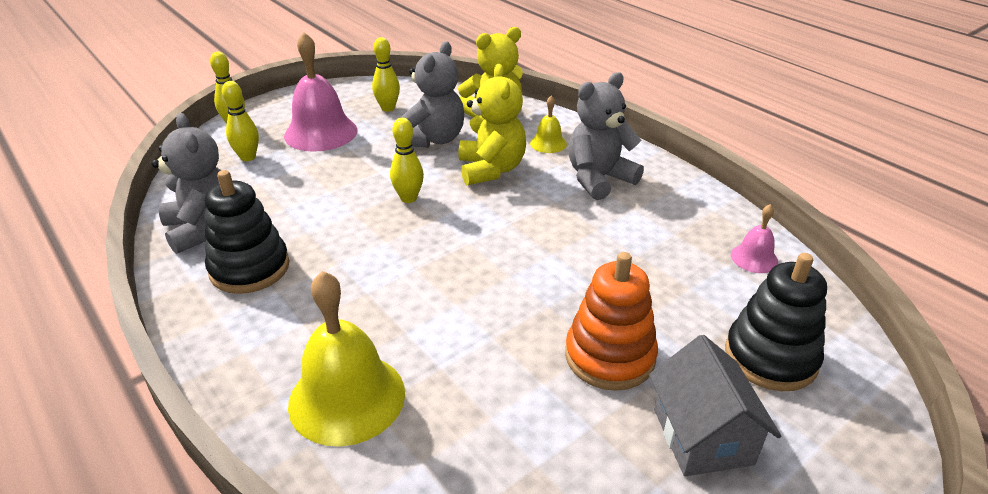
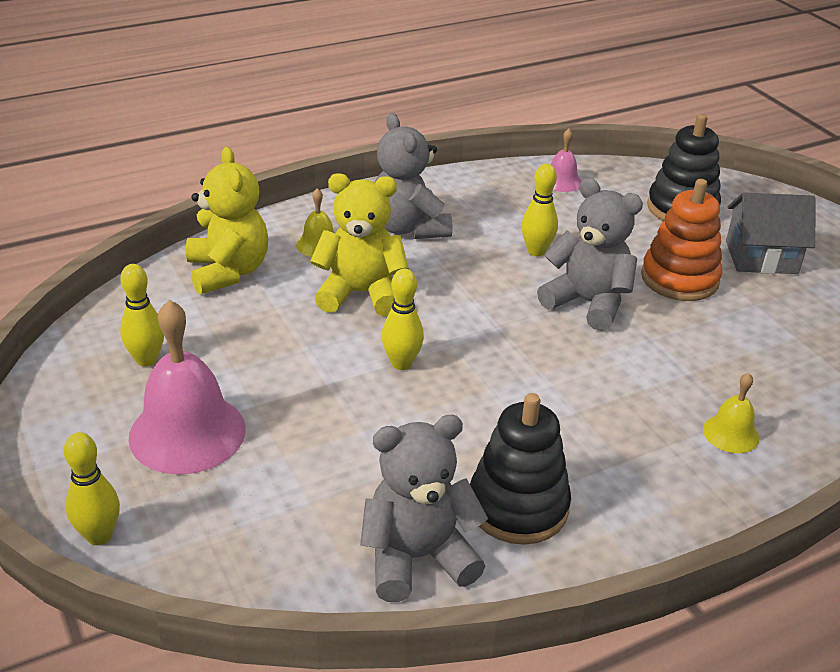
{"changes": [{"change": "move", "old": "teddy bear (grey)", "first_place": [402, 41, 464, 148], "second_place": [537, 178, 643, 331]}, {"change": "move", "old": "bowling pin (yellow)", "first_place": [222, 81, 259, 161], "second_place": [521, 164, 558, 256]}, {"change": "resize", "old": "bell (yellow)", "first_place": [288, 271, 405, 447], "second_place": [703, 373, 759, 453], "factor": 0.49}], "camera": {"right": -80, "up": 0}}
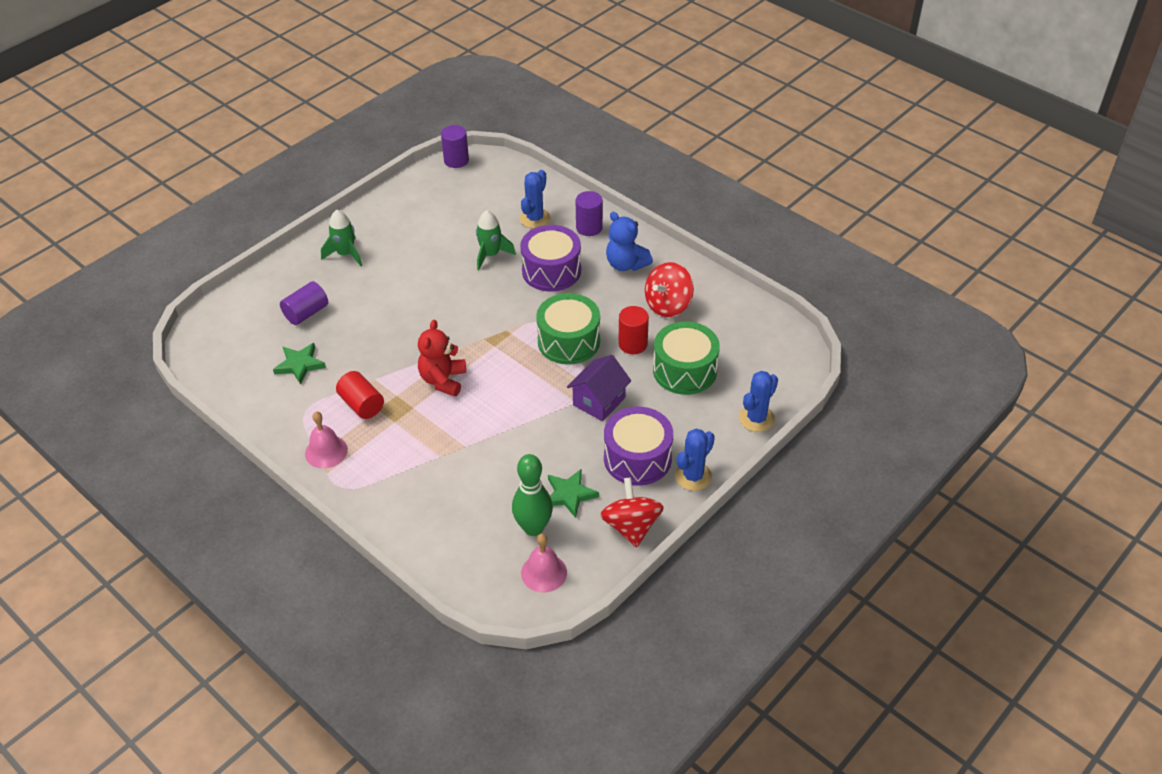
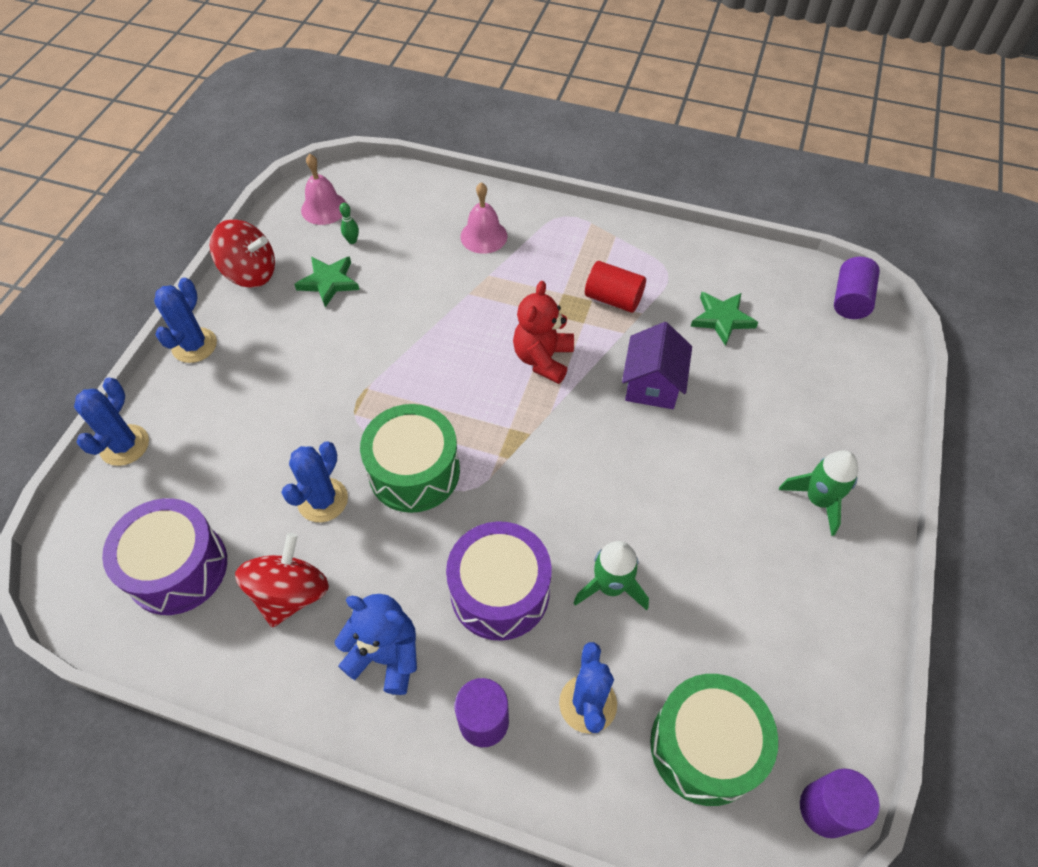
{"changes": [{"change": "move", "old": "cylinder (purple)", "first_place": [280, 281, 328, 325], "second_place": [834, 257, 880, 319]}, {"change": "replace", "old": "cylinder (red)", "new": "cactus (blue)", "first_place": [618, 306, 649, 354], "second_place": [281, 441, 348, 522]}, {"change": "rotate", "old": "teddy bear (red)", "first_place": [418, 320, 466, 396], "second_place": [513, 281, 574, 384], "degrees": -150}, {"change": "move", "old": "drum (green)", "first_place": [653, 321, 720, 395], "second_place": [650, 674, 778, 806]}, {"change": "move", "old": "house (purple)", "first_place": [567, 355, 631, 421], "second_place": [622, 322, 692, 409]}, {"change": "move", "old": "drum (purple)", "first_place": [604, 407, 673, 486], "second_place": [102, 498, 227, 615]}, {"change": "move", "old": "bell (pink)", "first_place": [305, 411, 348, 468], "second_place": [460, 182, 507, 254]}, {"change": "resize", "old": "bowling pin (green)", "first_place": [512, 454, 553, 536], "second_place": [339, 203, 359, 244], "factor": 0.41}, {"change": "rotate", "old": "spinning top (red)", "first_place": [600, 477, 664, 547], "second_place": [210, 219, 275, 288], "degrees": -45}], "camera": {"right": 155, "up": 10}}
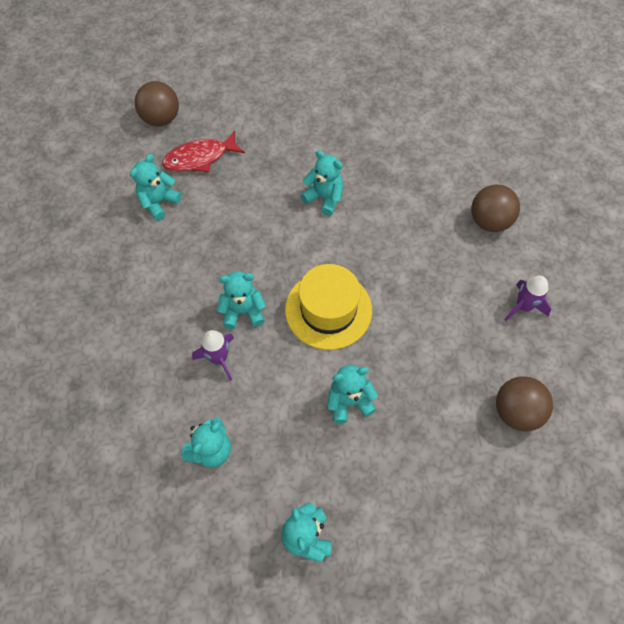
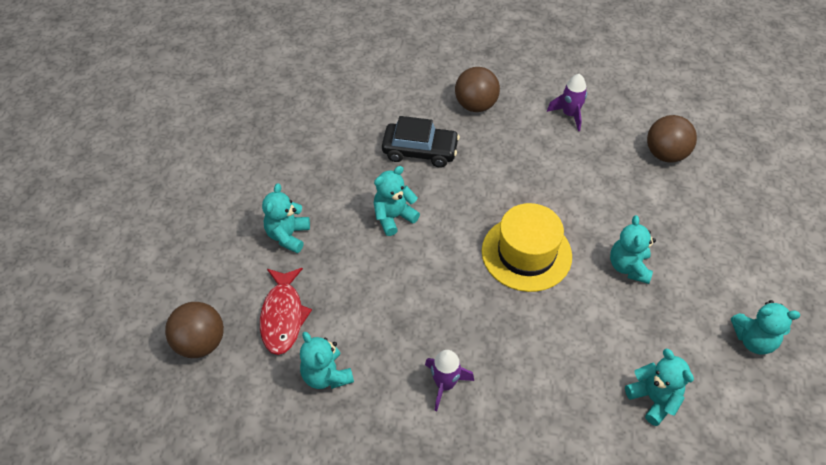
{"changes": [{"change": "move", "old": "teddy bear (turquoise)", "first_place": [217, 271, 266, 329], "second_place": [262, 183, 310, 253]}, {"change": "move", "old": "rocket (purple)", "first_place": [192, 330, 234, 381], "second_place": [425, 350, 474, 411]}, {"change": "insert", "new": "car (black)", "second_place": [382, 116, 460, 168]}], "camera": {"right": -70, "up": -10}}
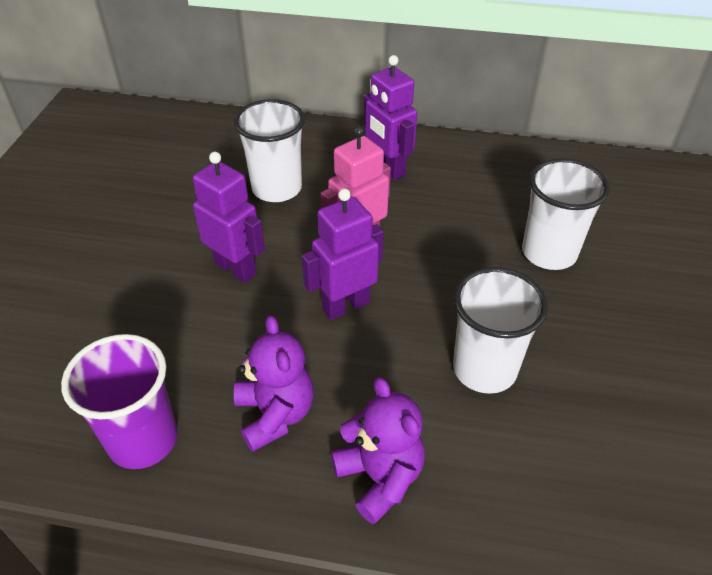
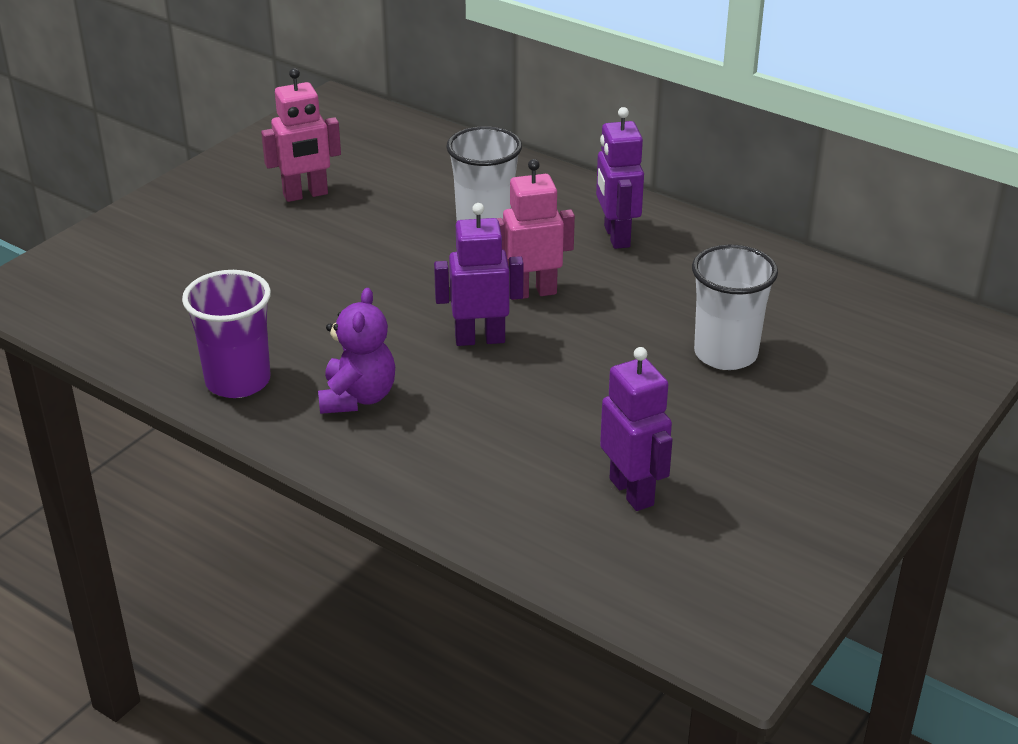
{"changes": [{"change": "move", "old": "robot (purple)", "first_place": [193, 152, 265, 283], "second_place": [600, 347, 673, 511]}, {"change": "delete", "old": "cup (white)", "first_place": [453, 267, 548, 394]}, {"change": "delete", "old": "teddy bear (purple)", "first_place": [331, 377, 425, 524]}, {"change": "insert", "new": "robot (pink)", "second_place": [261, 68, 341, 202]}], "camera": {"right": 25, "up": -10}}
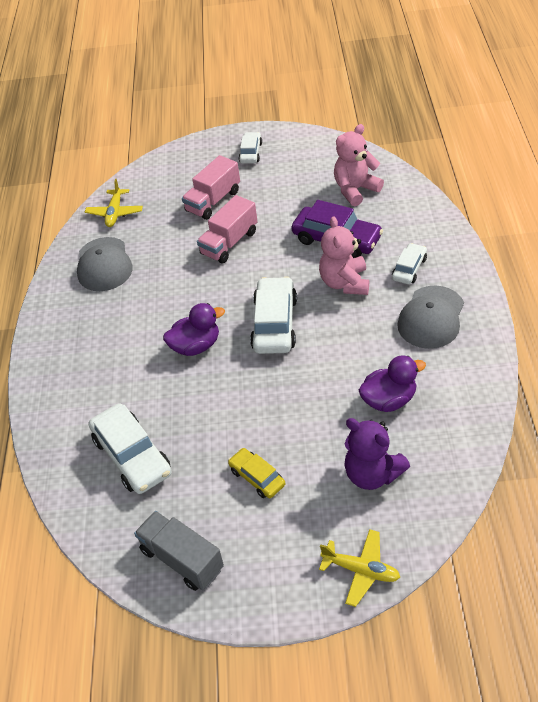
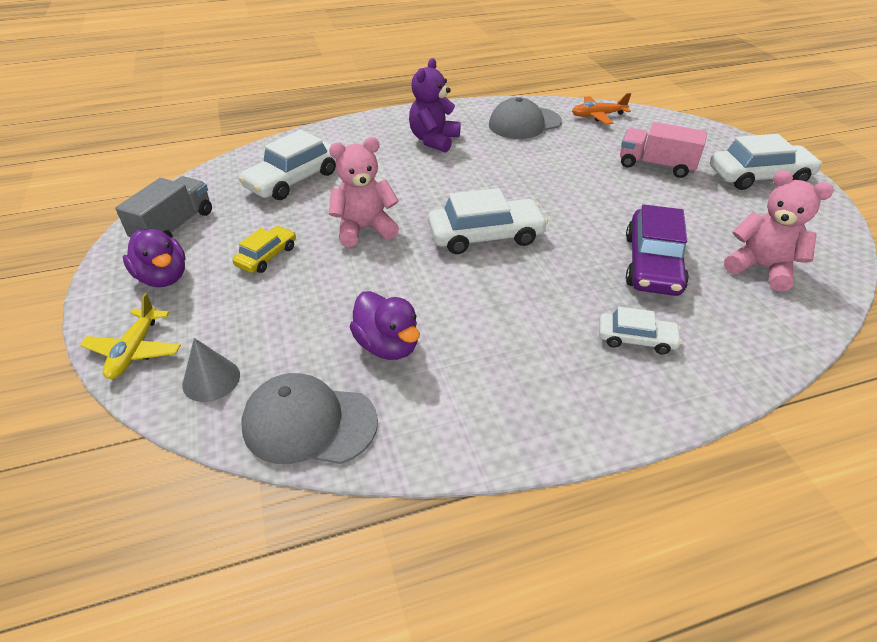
{"changes": [{"change": "resize", "old": "car (white)", "first_place": [238, 132, 262, 164], "second_place": [710, 134, 822, 190], "factor": 1.75}, {"change": "recolor", "old": "plane (yellow)", "new": "plane (orange)", "first_place": [85, 179, 143, 227], "second_place": [572, 93, 631, 124]}, {"change": "delete", "old": "truck (pink)", "first_place": [197, 195, 258, 263]}, {"change": "move", "old": "teddy bear (pink)", "first_place": [319, 216, 369, 295], "second_place": [329, 137, 399, 247]}, {"change": "move", "old": "cap (grey)", "first_place": [397, 285, 464, 349], "second_place": [242, 373, 378, 464]}, {"change": "move", "old": "duck (purple)", "first_place": [163, 303, 225, 356], "second_place": [123, 229, 185, 287]}, {"change": "move", "old": "teddy bear (purple)", "first_place": [344, 418, 410, 490], "second_place": [409, 58, 461, 153]}, {"change": "insert", "new": "cone (grey)", "second_place": [182, 338, 240, 402]}], "camera": {"right": 70, "up": -5}}
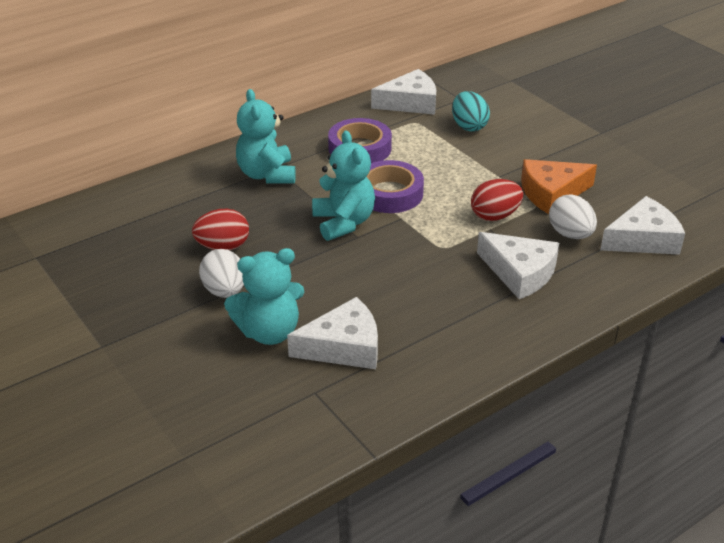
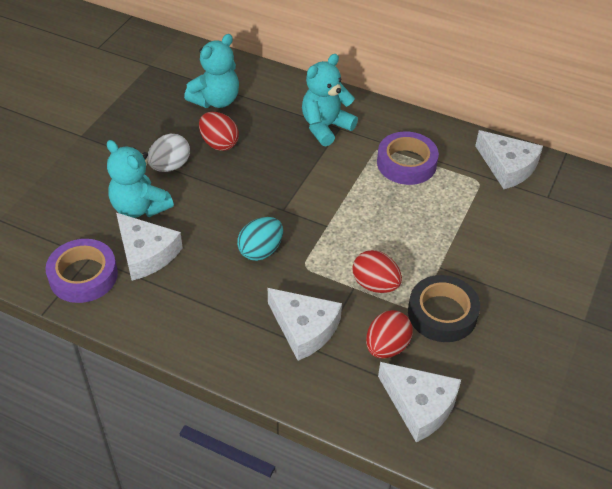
{"changes": [{"change": "move", "old": "egg (turquoise)", "first_place": [452, 91, 490, 132], "second_place": [237, 217, 283, 261]}, {"change": "move", "old": "teddy bear (turquoise)", "first_place": [312, 131, 375, 241], "second_place": [184, 34, 239, 108]}, {"change": "replace", "old": "cheese (orange)", "new": "tape (black)", "first_place": [521, 159, 597, 214], "second_place": [408, 275, 480, 342]}, {"change": "move", "old": "tape (purple)", "first_place": [367, 160, 424, 213], "second_place": [45, 239, 118, 303]}, {"change": "recolor", "old": "egg (white)", "new": "egg (red)", "first_place": [549, 194, 597, 239], "second_place": [366, 310, 413, 359]}, {"change": "rotate", "old": "cheese (white)", "first_place": [477, 232, 559, 299], "second_place": [268, 288, 342, 361], "degrees": -60}], "camera": {"right": 60, "up": 10}}
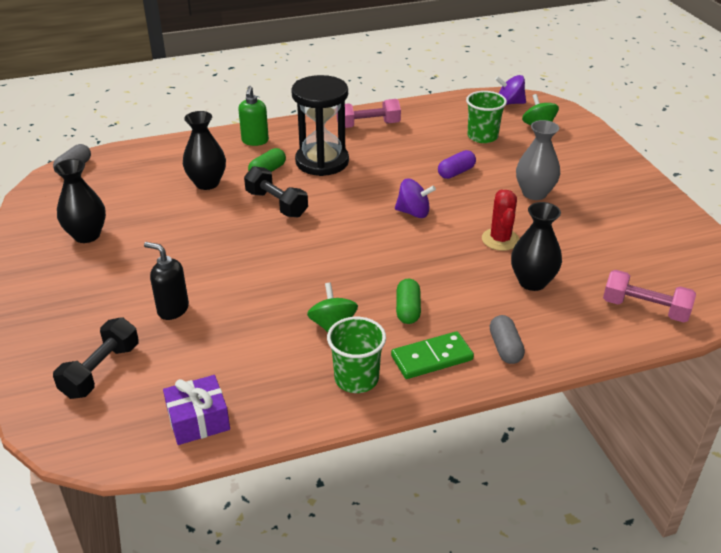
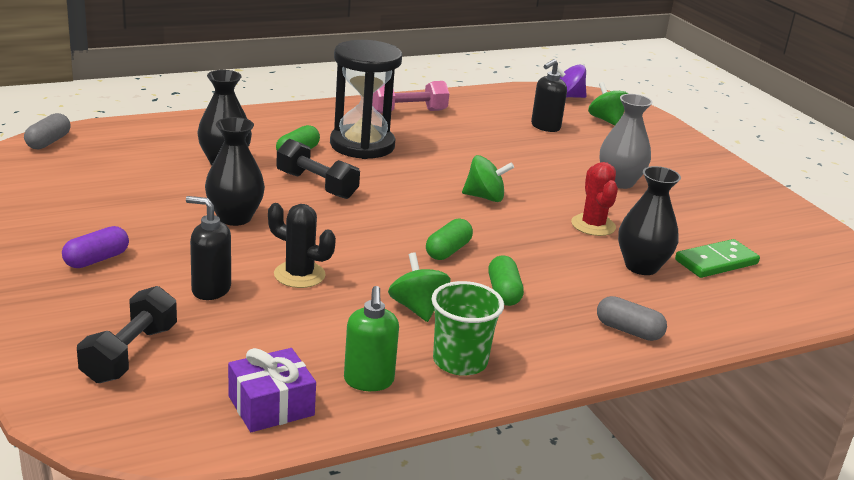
{"changes": [{"change": "move", "old": "soap dispenser (green)", "first_place": [238, 86, 269, 146], "second_place": [344, 286, 399, 391]}, {"change": "replace", "old": "cup (green)", "new": "soap dispenser (black)", "first_place": [466, 91, 507, 143], "second_place": [531, 59, 567, 132]}, {"change": "move", "old": "capsule (purple)", "first_place": [438, 150, 476, 179], "second_place": [62, 226, 129, 268]}, {"change": "move", "old": "vase (black)", "first_place": [54, 159, 106, 243], "second_place": [205, 117, 265, 226]}, {"change": "recolor", "old": "spinning top (purple)", "new": "spinning top (green)", "first_place": [395, 179, 436, 218], "second_place": [462, 155, 514, 202]}, {"change": "delete", "old": "dumbbell (pink)", "first_place": [603, 270, 696, 322]}, {"change": "rotate", "old": "capsule (grey)", "first_place": [490, 315, 525, 364], "second_place": [597, 296, 667, 341], "degrees": -45}, {"change": "move", "old": "domino (green)", "first_place": [391, 331, 474, 379], "second_place": [675, 239, 760, 278]}, {"change": "insert", "new": "cactus (black)", "second_place": [268, 203, 336, 288]}, {"change": "insert", "new": "capsule (green)", "second_place": [426, 218, 473, 260]}], "camera": {"right": -10, "up": -10}}
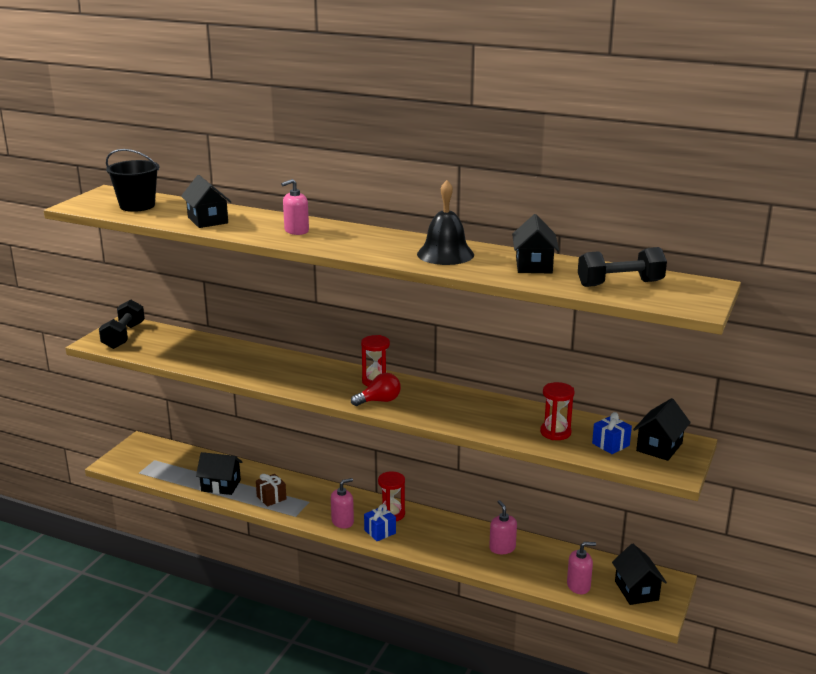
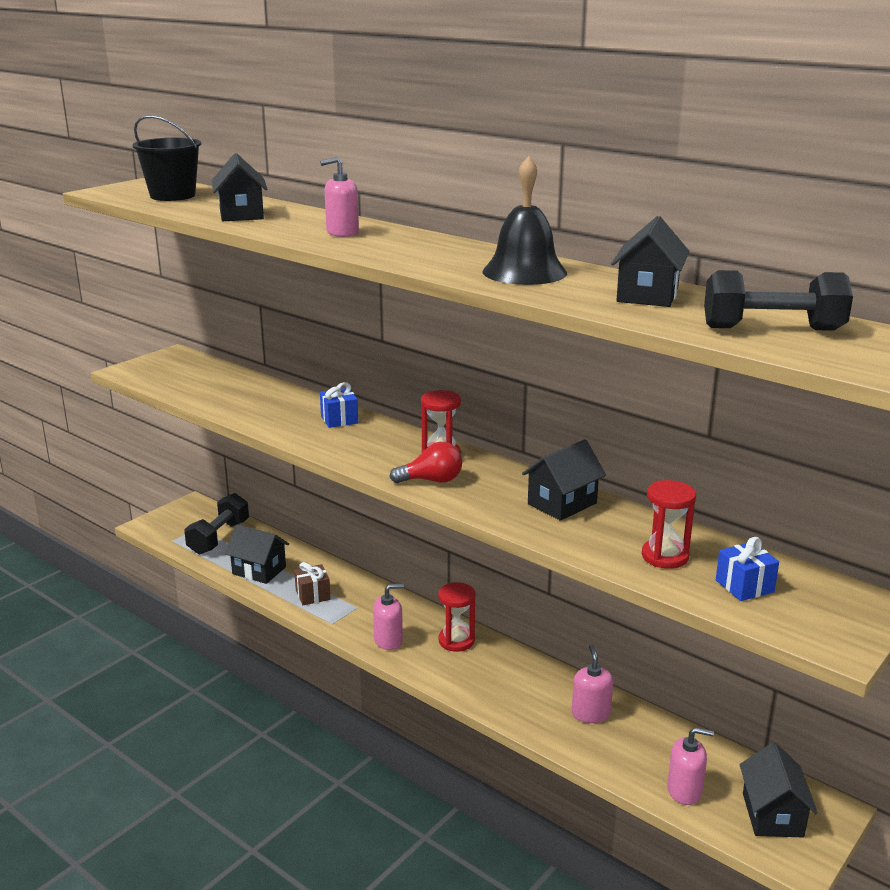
{"changes": [{"change": "move", "old": "dumbbell (black)", "first_place": [99, 299, 145, 349], "second_place": [184, 493, 249, 554]}, {"change": "move", "old": "house (black)", "first_place": [633, 398, 691, 461], "second_place": [522, 439, 606, 521]}, {"change": "move", "old": "gift (blue)", "first_place": [364, 504, 396, 541], "second_place": [320, 382, 358, 428]}], "camera": {"right": 15, "up": 0}}
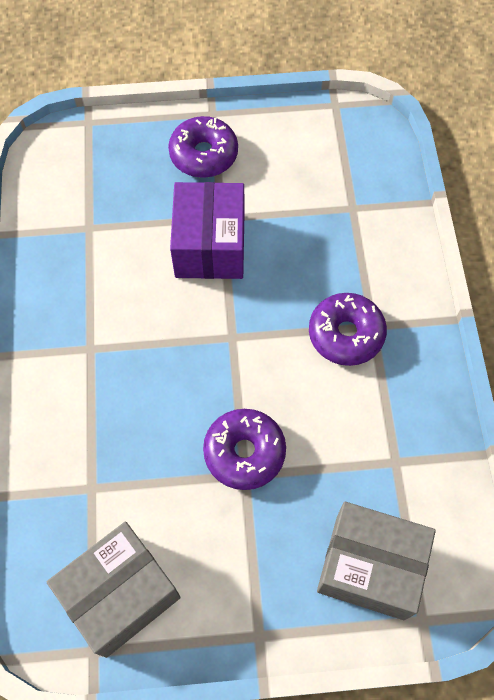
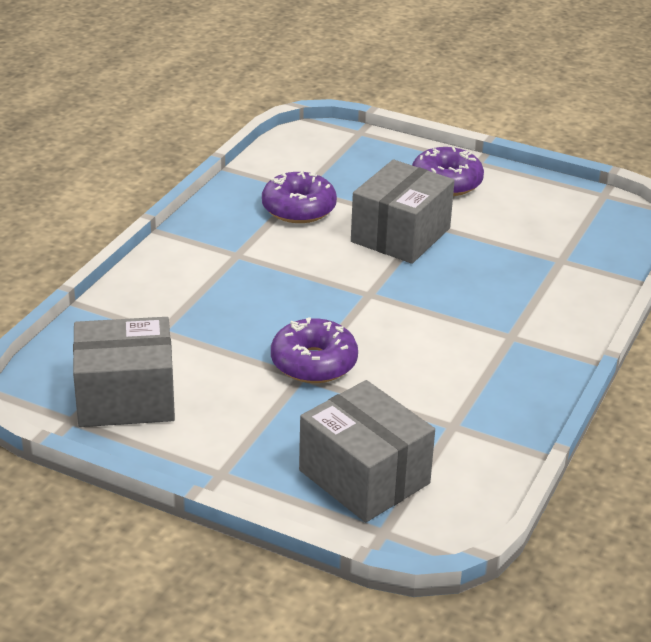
{"changes": [{"change": "recolor", "old": "box (purple)", "new": "box (grey)", "first_place": [170, 182, 244, 279], "second_place": [351, 160, 455, 264]}, {"change": "move", "old": "donut (purple)", "first_place": [309, 293, 387, 366], "second_place": [262, 171, 337, 223]}], "camera": {"right": 30, "up": -30}}
